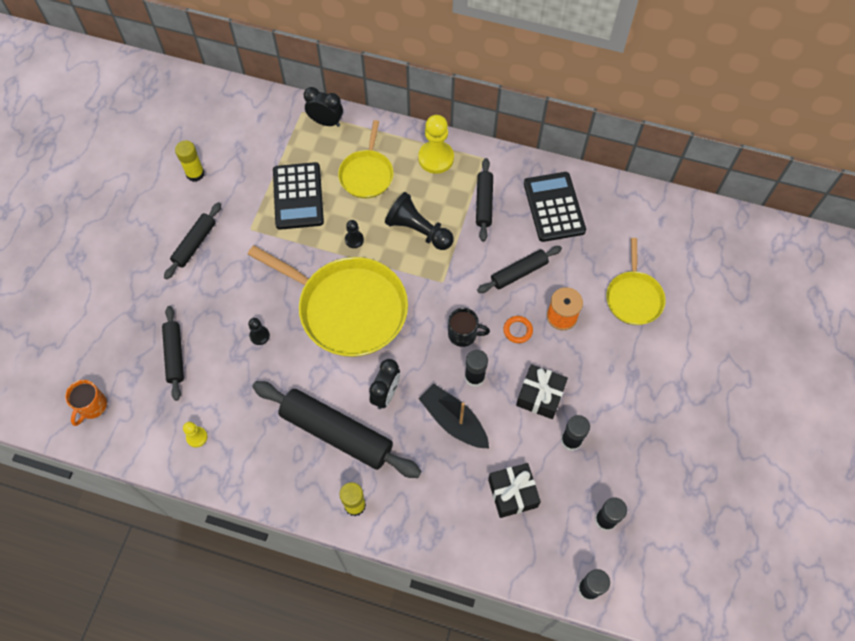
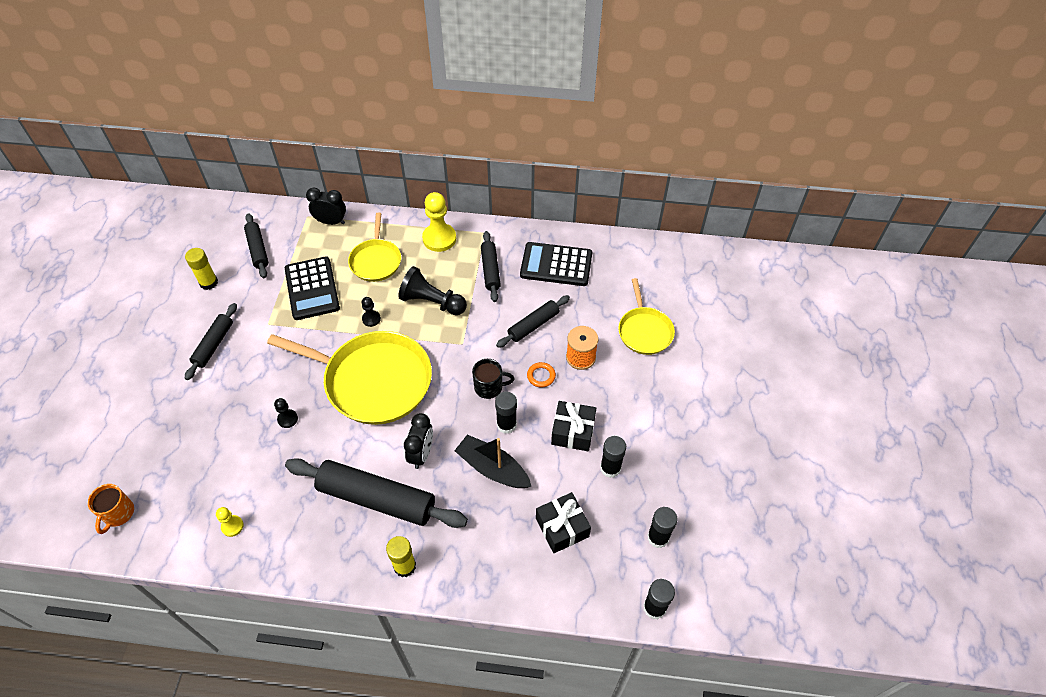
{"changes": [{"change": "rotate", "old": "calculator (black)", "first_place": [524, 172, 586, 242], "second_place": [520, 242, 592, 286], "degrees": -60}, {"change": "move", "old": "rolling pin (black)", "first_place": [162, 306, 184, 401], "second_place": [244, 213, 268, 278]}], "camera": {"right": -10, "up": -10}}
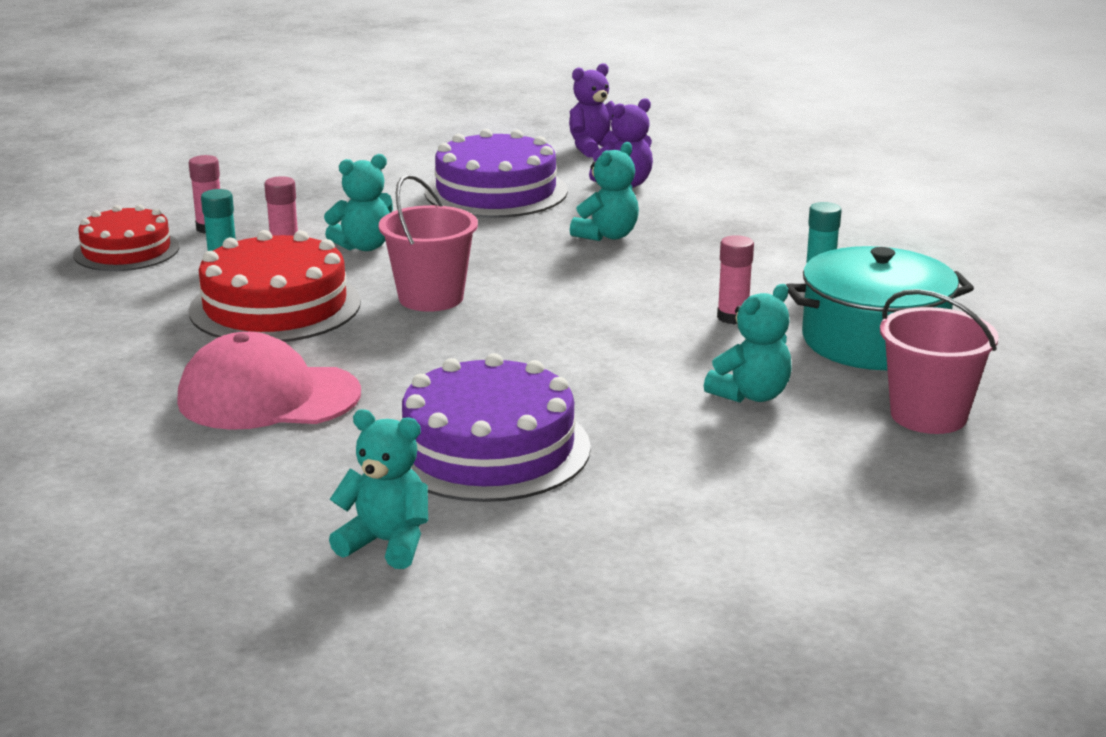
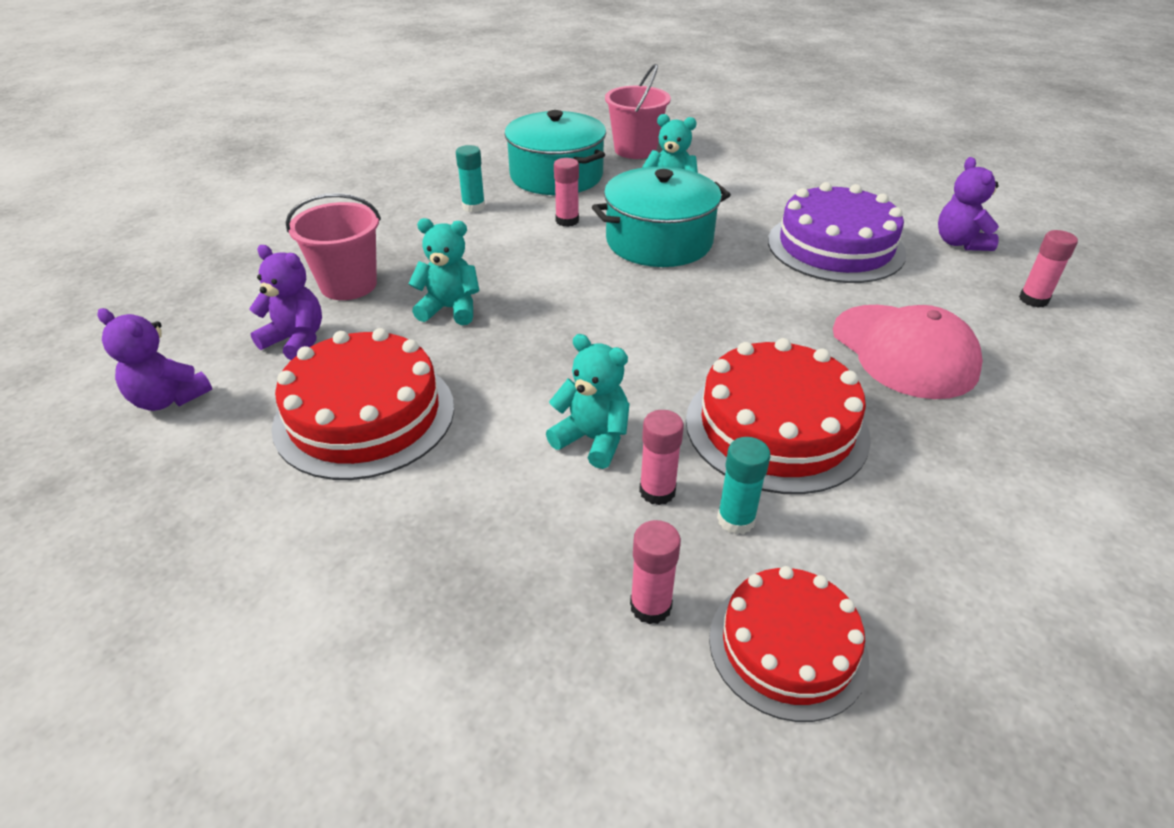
{"changes": [{"change": "recolor", "old": "cake (purple)", "new": "cake (red)", "first_place": [425, 129, 568, 218], "second_place": [271, 328, 454, 480]}, {"change": "move", "old": "bucket (pink)", "first_place": [379, 174, 478, 312], "second_place": [286, 193, 381, 300]}, {"change": "recolor", "old": "teddy bear (turquoise)", "new": "teddy bear (purple)", "first_place": [329, 409, 428, 569], "second_place": [938, 157, 999, 251]}, {"change": "insert", "new": "pot (turquoise)", "second_place": [592, 167, 731, 267]}, {"change": "insert", "new": "glue stick (pink)", "second_place": [1019, 230, 1078, 308]}], "camera": {"right": -120, "up": 15}}
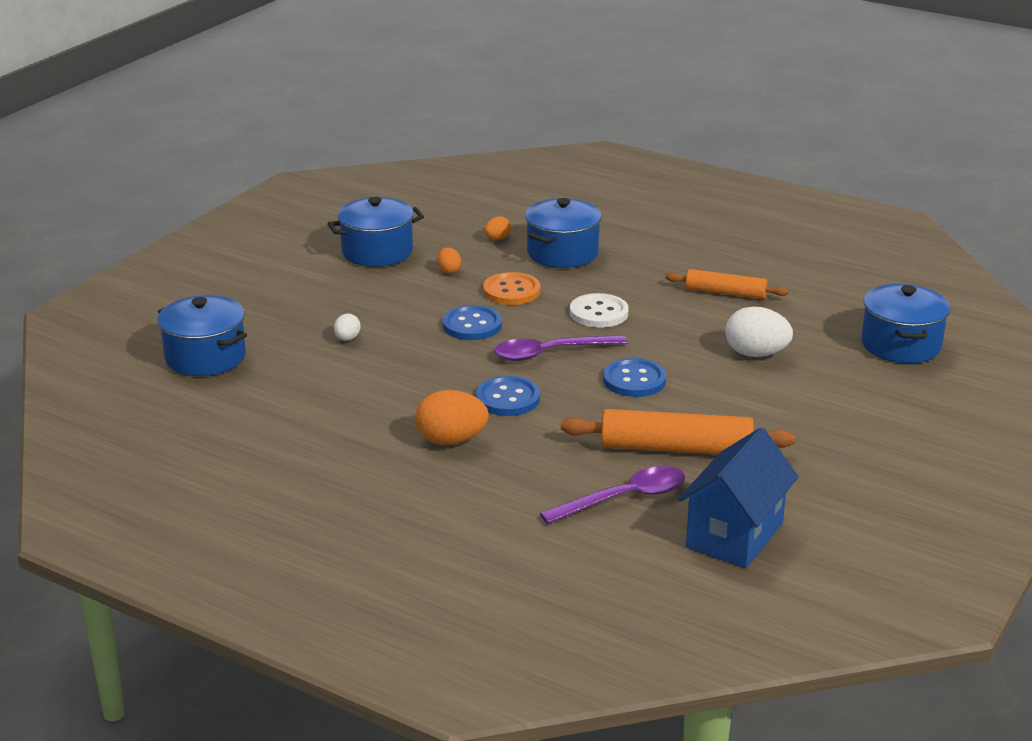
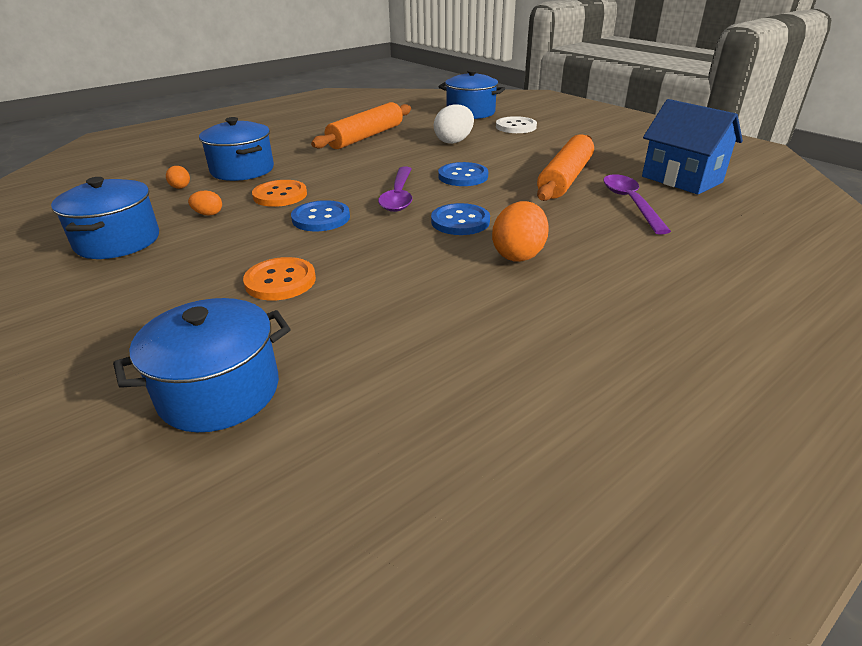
{"changes": [{"change": "resize", "old": "rolling pin (orange)", "first_place": [665, 269, 789, 299], "second_place": [311, 102, 411, 149], "factor": 1.6}, {"change": "move", "old": "button (white)", "first_place": [570, 293, 629, 328], "second_place": [496, 116, 537, 133]}, {"change": "replace", "old": "egg (white)", "new": "button (orange)", "first_place": [334, 313, 361, 341], "second_place": [243, 257, 316, 300]}], "camera": {"right": -70, "up": 5}}
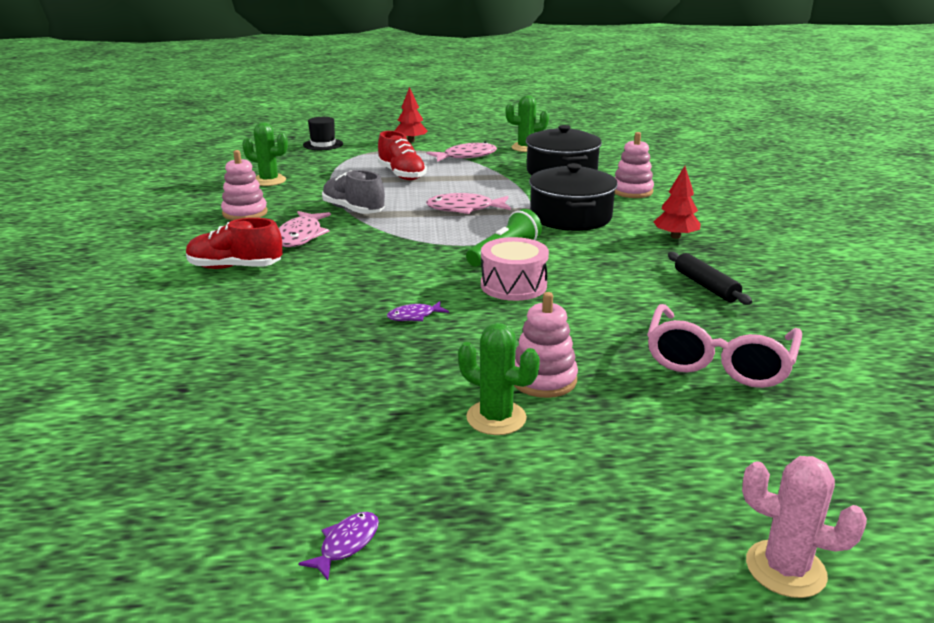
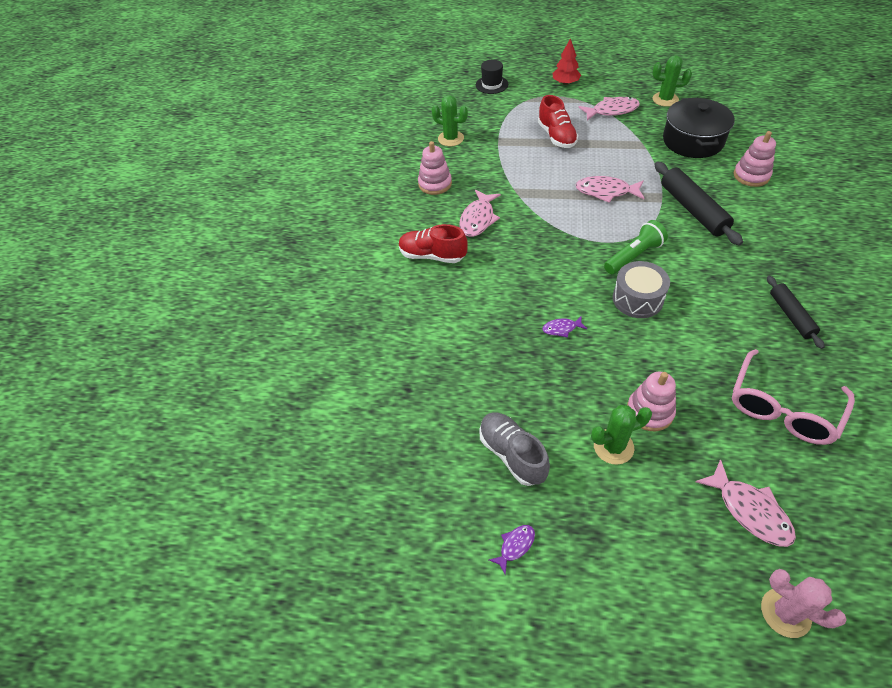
{"changes": [{"change": "replace", "old": "pot (black)", "new": "rolling pin (black)", "first_place": [529, 163, 618, 231], "second_place": [654, 162, 743, 246]}, {"change": "delete", "old": "tree (red)", "first_place": [653, 166, 701, 239]}, {"change": "move", "old": "shoe (grey)", "first_place": [322, 170, 385, 214], "second_place": [479, 413, 550, 486]}, {"change": "recolor", "old": "drum (pink)", "new": "drum (grey)", "first_place": [481, 237, 549, 301], "second_place": [613, 261, 670, 318]}, {"change": "rotate", "old": "cactus (green)", "first_place": [458, 323, 540, 435], "second_place": [591, 405, 652, 465], "degrees": -60}, {"change": "insert", "new": "fish (pink)", "second_place": [695, 459, 796, 547]}], "camera": {"right": 15, "up": 25}}
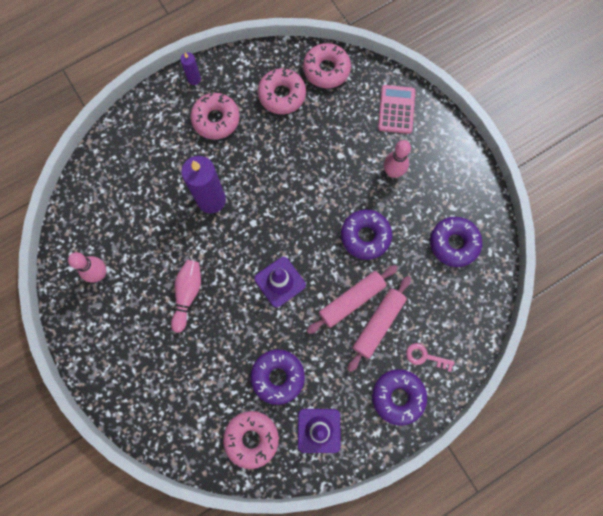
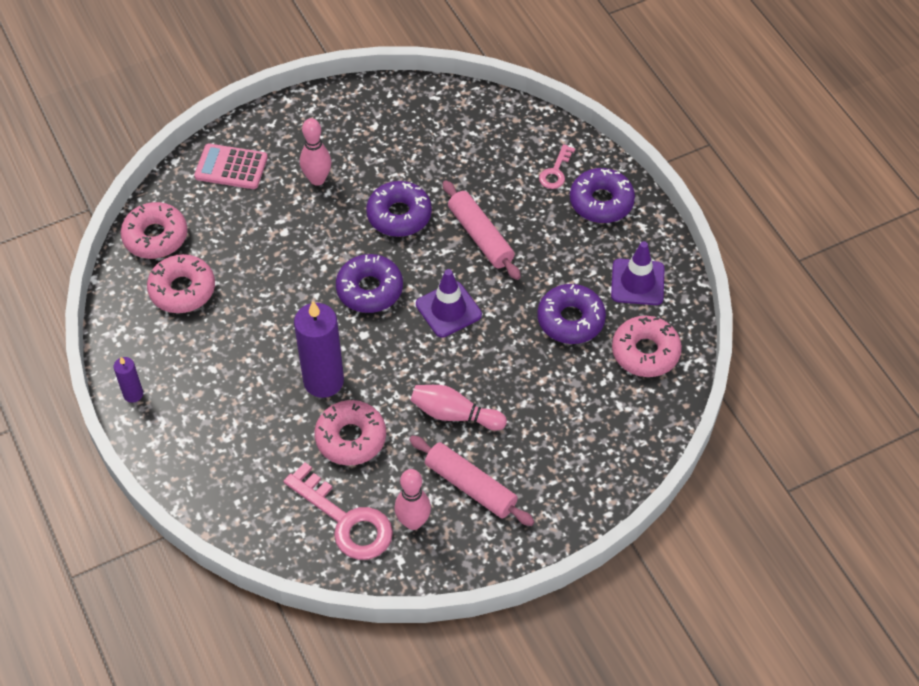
{"changes": [{"change": "move", "old": "donut (pink)", "first_place": [190, 93, 240, 140], "second_place": [315, 400, 386, 466]}, {"change": "move", "old": "donut (purple)", "first_place": [430, 217, 482, 267], "second_place": [336, 254, 403, 313]}, {"change": "move", "old": "rolling pin (pink)", "first_place": [348, 276, 411, 372], "second_place": [409, 435, 535, 526]}, {"change": "insert", "new": "key (pink)", "second_place": [284, 462, 393, 560]}], "camera": {"right": -85, "up": -20}}
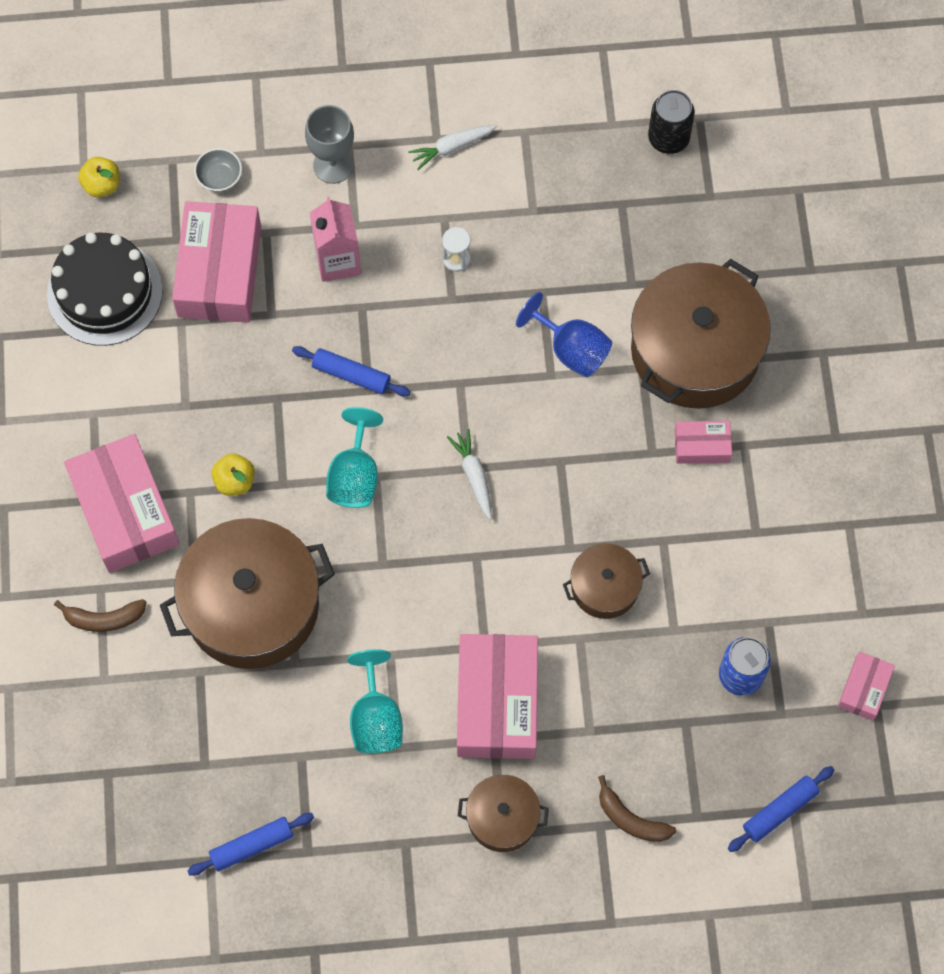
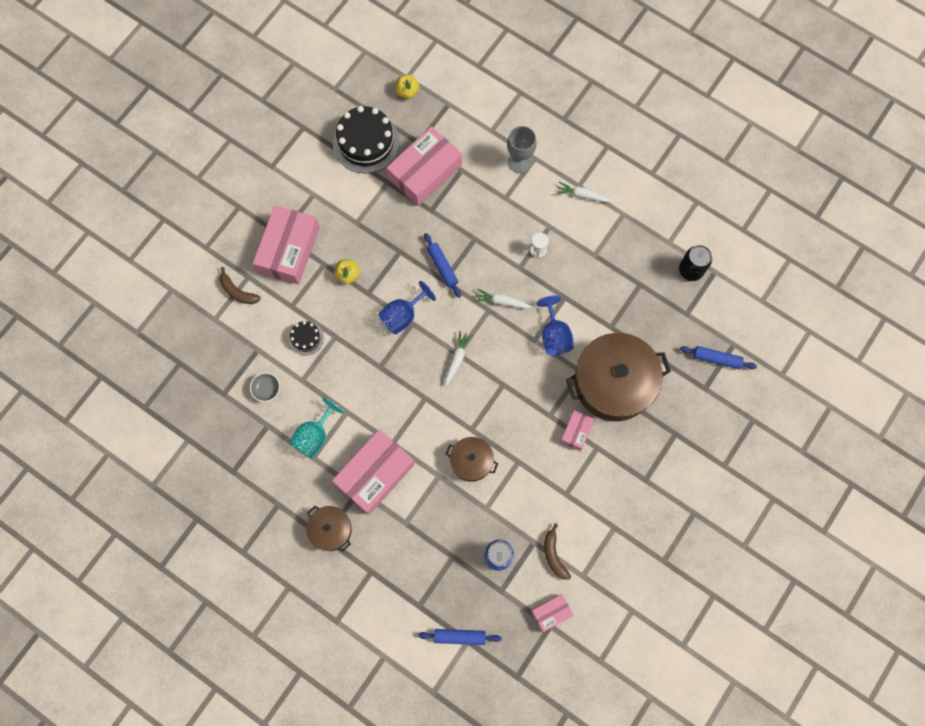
{"changes": [{"change": "move", "old": "bowl (grey)", "first_place": [194, 148, 242, 192], "second_place": [250, 372, 280, 402]}, {"change": "delete", "old": "carton (pink)", "first_place": [310, 196, 361, 282]}, {"change": "recolor", "old": "goblet (turquoise)", "new": "goblet (blue)", "first_place": [326, 407, 383, 508], "second_place": [379, 281, 436, 334]}, {"change": "rotate", "old": "box (pink)", "first_place": [675, 421, 732, 464], "second_place": [560, 410, 595, 451], "degrees": 75}, {"change": "replace", "old": "pot (brown)", "new": "cake (black)", "first_place": [160, 518, 335, 669], "second_place": [289, 321, 324, 355]}, {"change": "move", "old": "banana (brown)", "first_place": [598, 775, 676, 842], "second_place": [544, 523, 571, 580]}, {"change": "move", "old": "rolling pin (blue)", "first_place": [187, 813, 314, 876], "second_place": [680, 346, 757, 369]}, {"change": "insert", "new": "carrot (white)", "second_place": [475, 288, 532, 309]}], "camera": {"right": 40, "up": 5}}
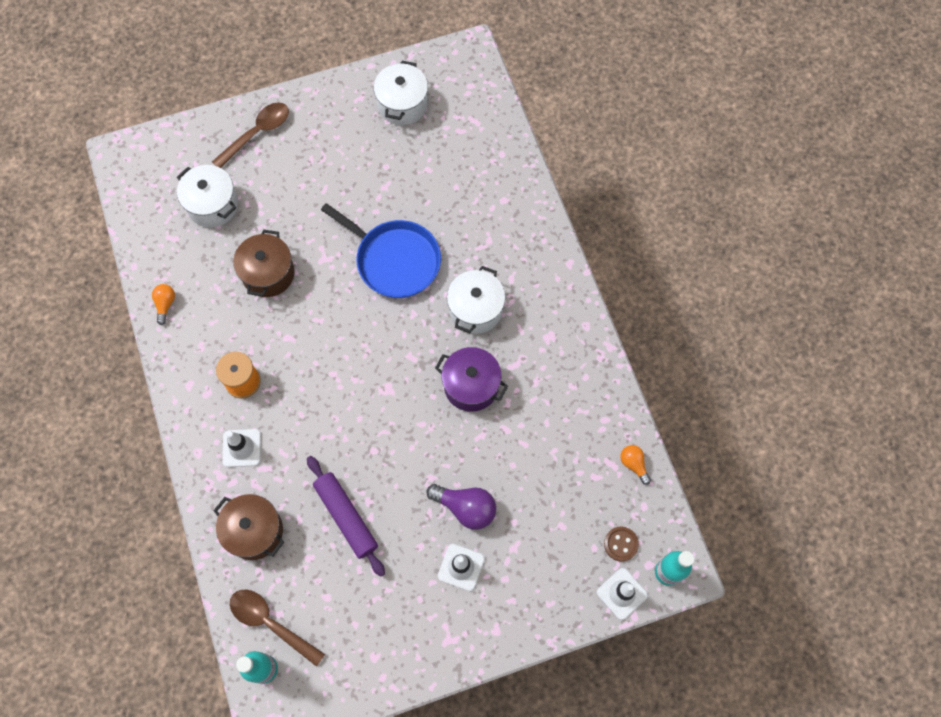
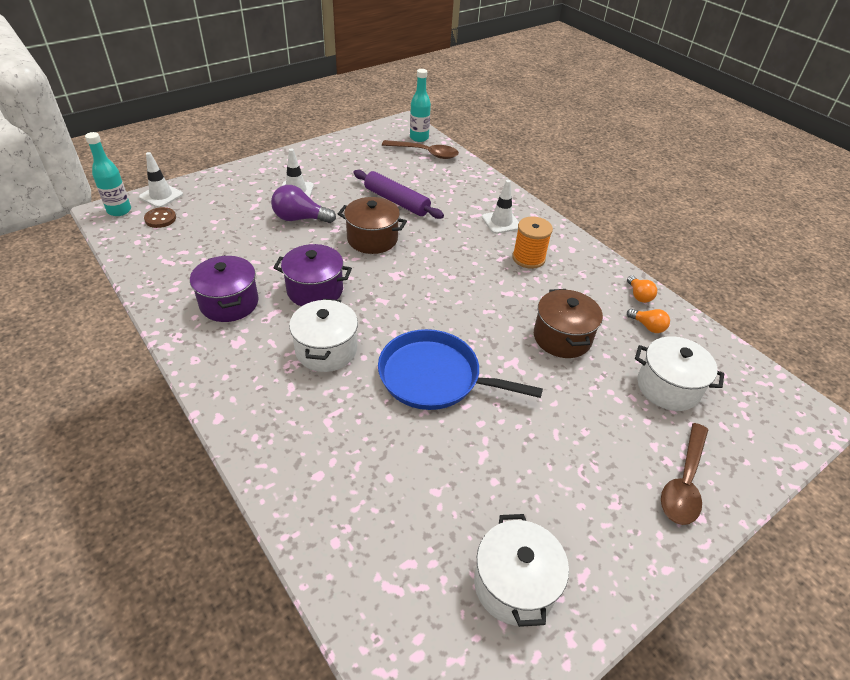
{"changes": [{"change": "move", "old": "light bulb (orange)", "first_place": [620, 445, 651, 485], "second_place": [627, 309, 670, 333]}, {"change": "move", "old": "pot (brown)", "first_place": [213, 494, 284, 560], "second_place": [338, 197, 407, 254]}, {"change": "insert", "new": "pot (purple)", "second_place": [190, 255, 259, 322]}], "camera": {"right": 160, "up": -25}}
